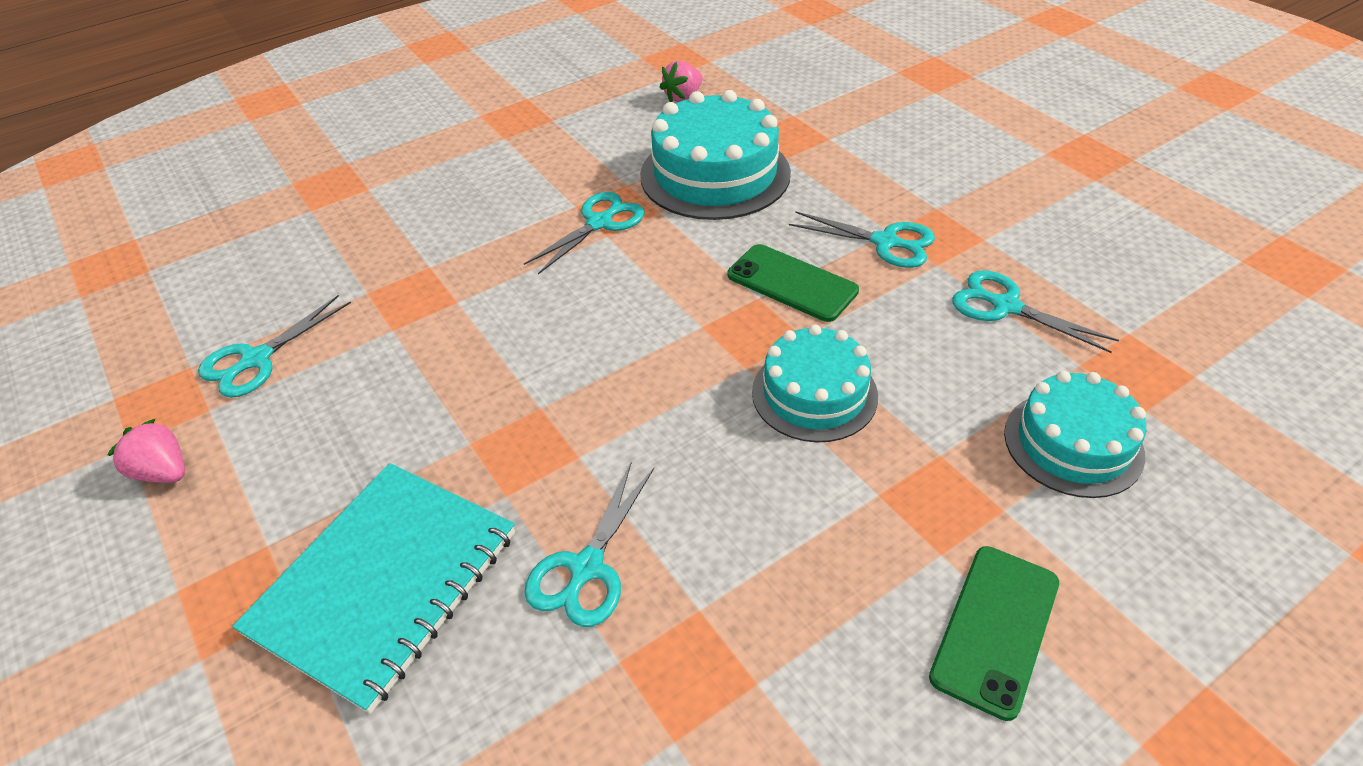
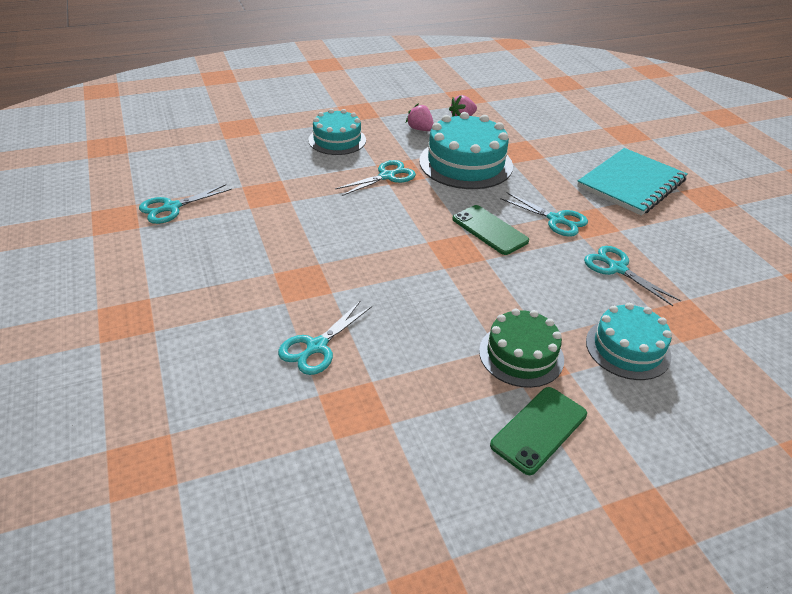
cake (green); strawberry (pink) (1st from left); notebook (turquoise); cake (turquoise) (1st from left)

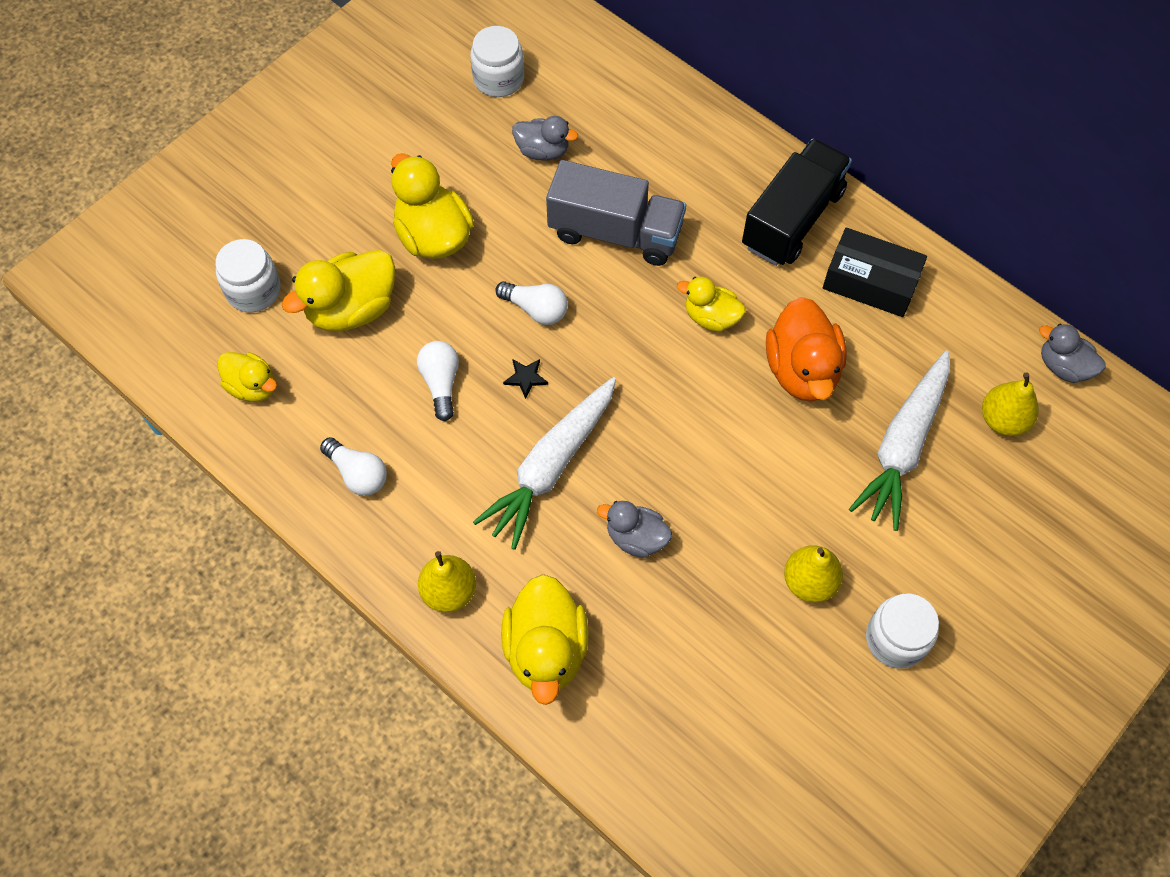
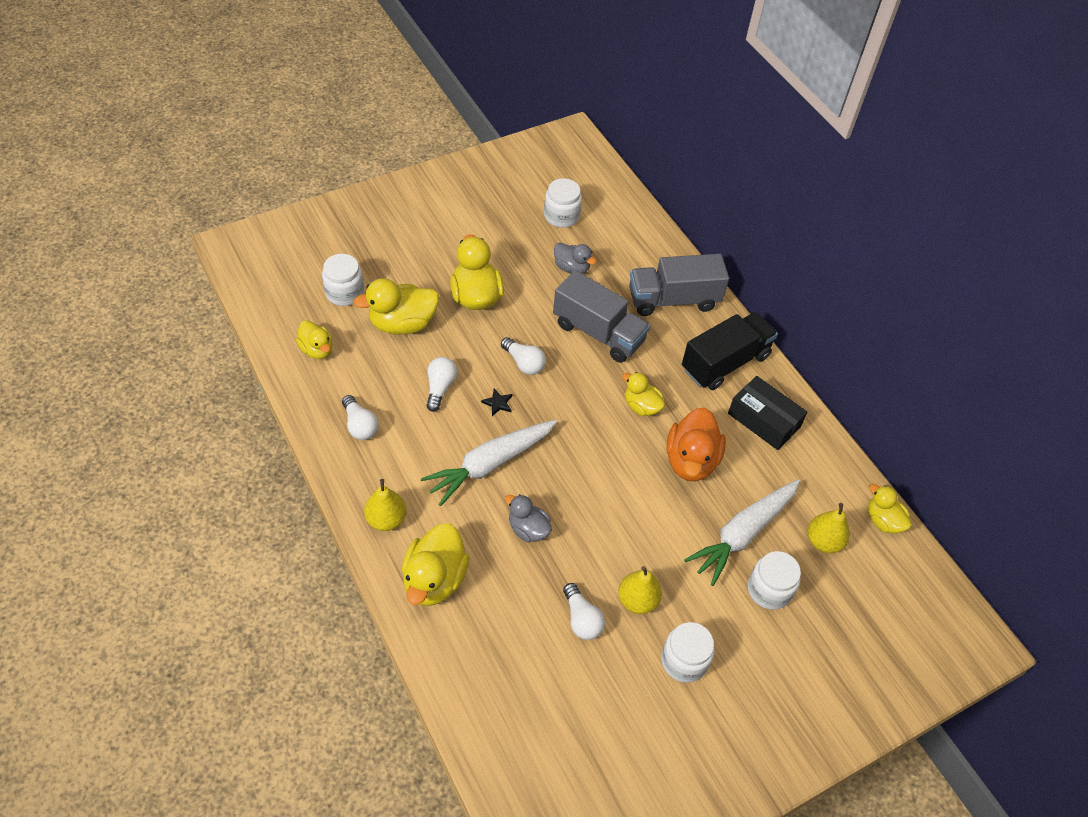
light bulb (white) (4th from left); truck (grey) (2nd from left); jar (white) (4th from left); duck (yellow) (6th from left)

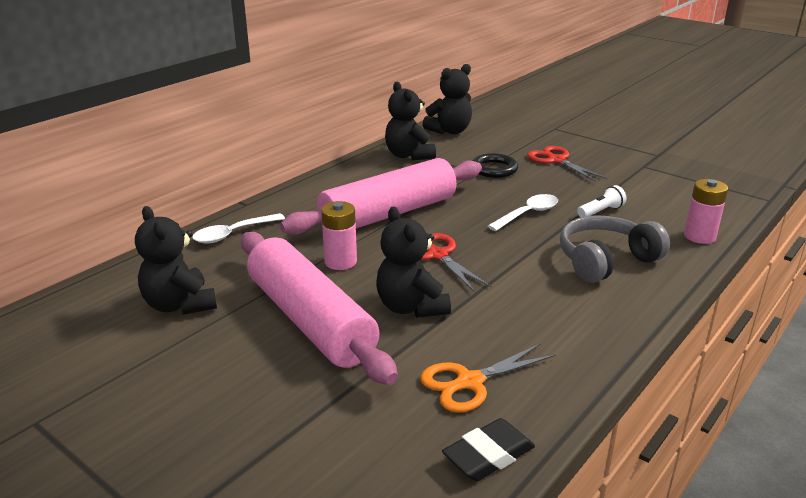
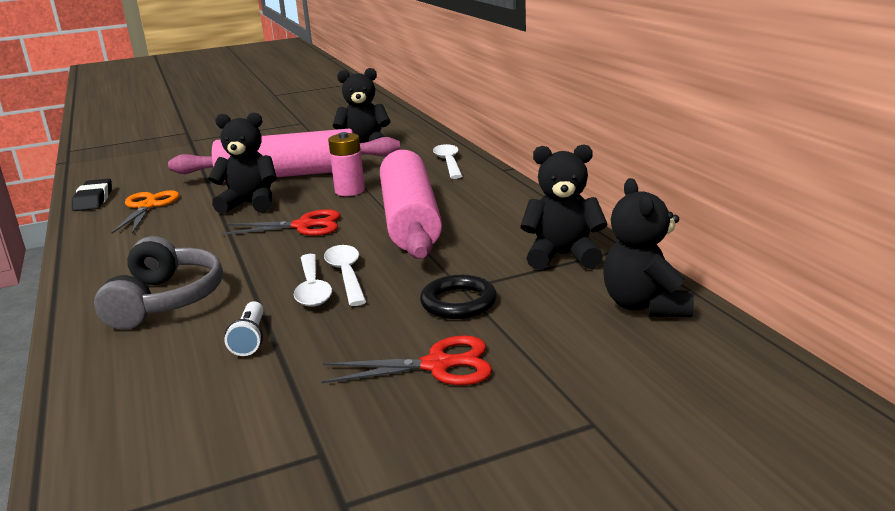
battery (pink) (2nd from left in the first image); spoon (white) (2nd from left)

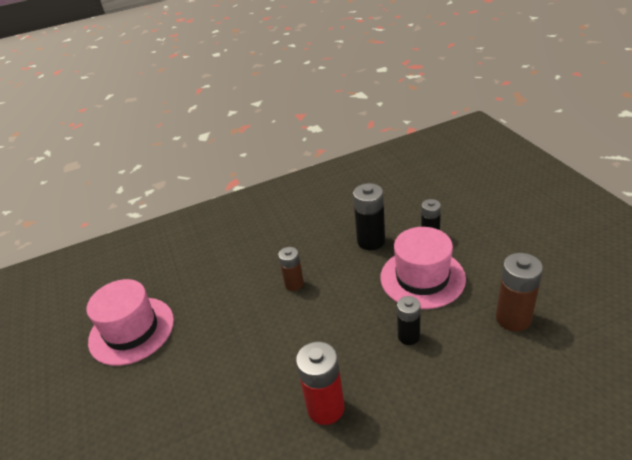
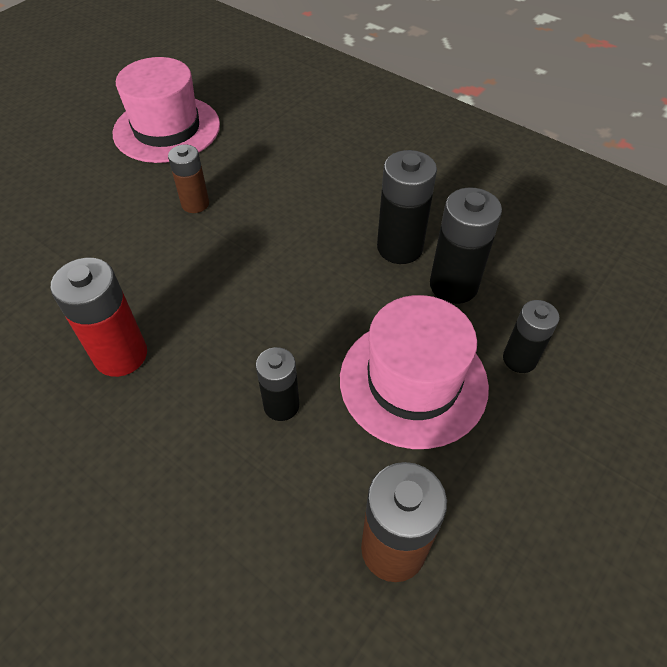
battery (black) (2nd from left); battery (brown) (1st from left)

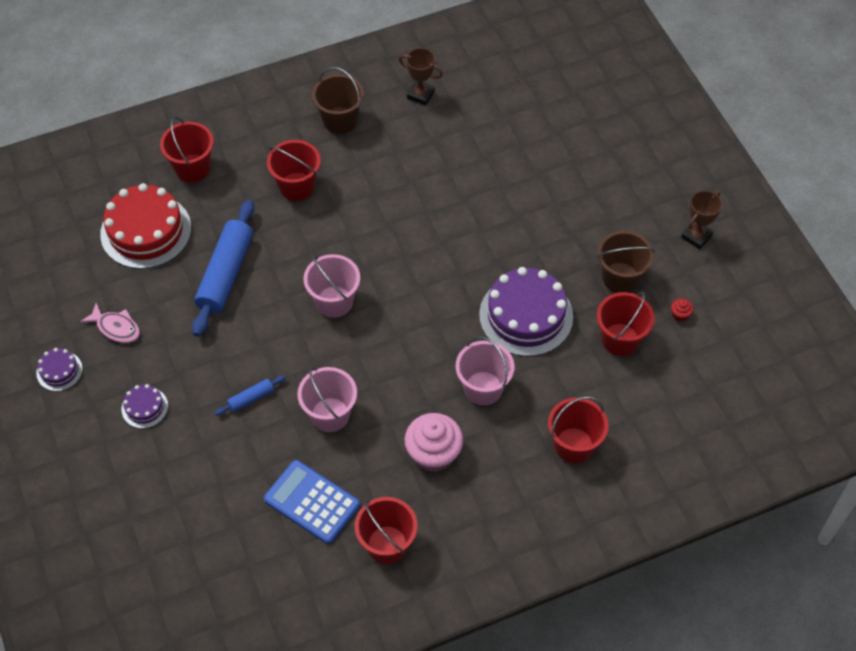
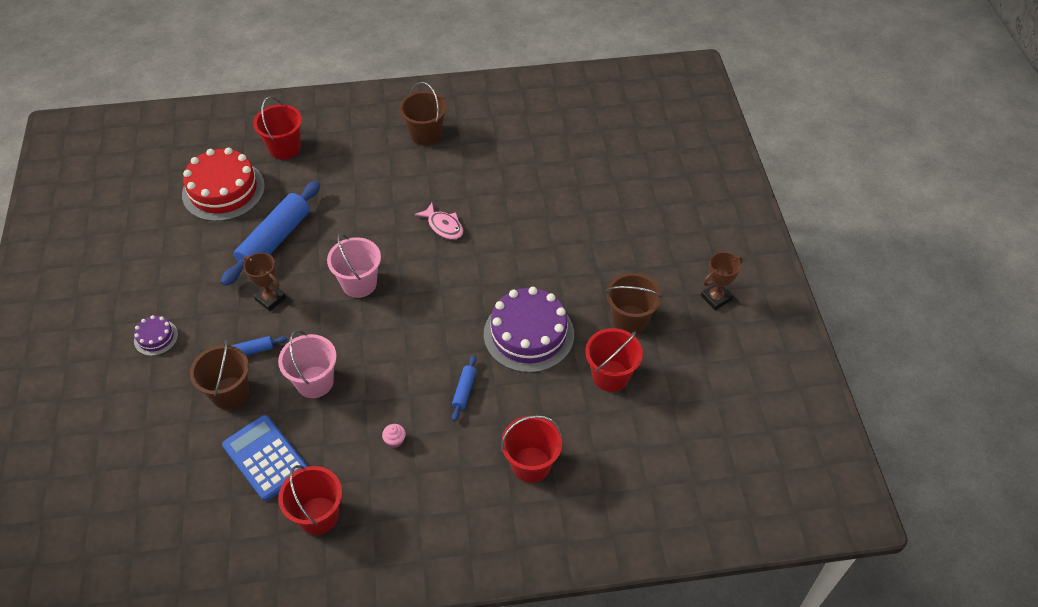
cake (purple) (1st from left in the first image); bucket (red) (2nd from left in the first image); cupcake (red); bucket (brown) (1st from left); fish (pink); trophy (brown) (1st from left); rolling pin (blue) (3rd from left); cupcake (pink)

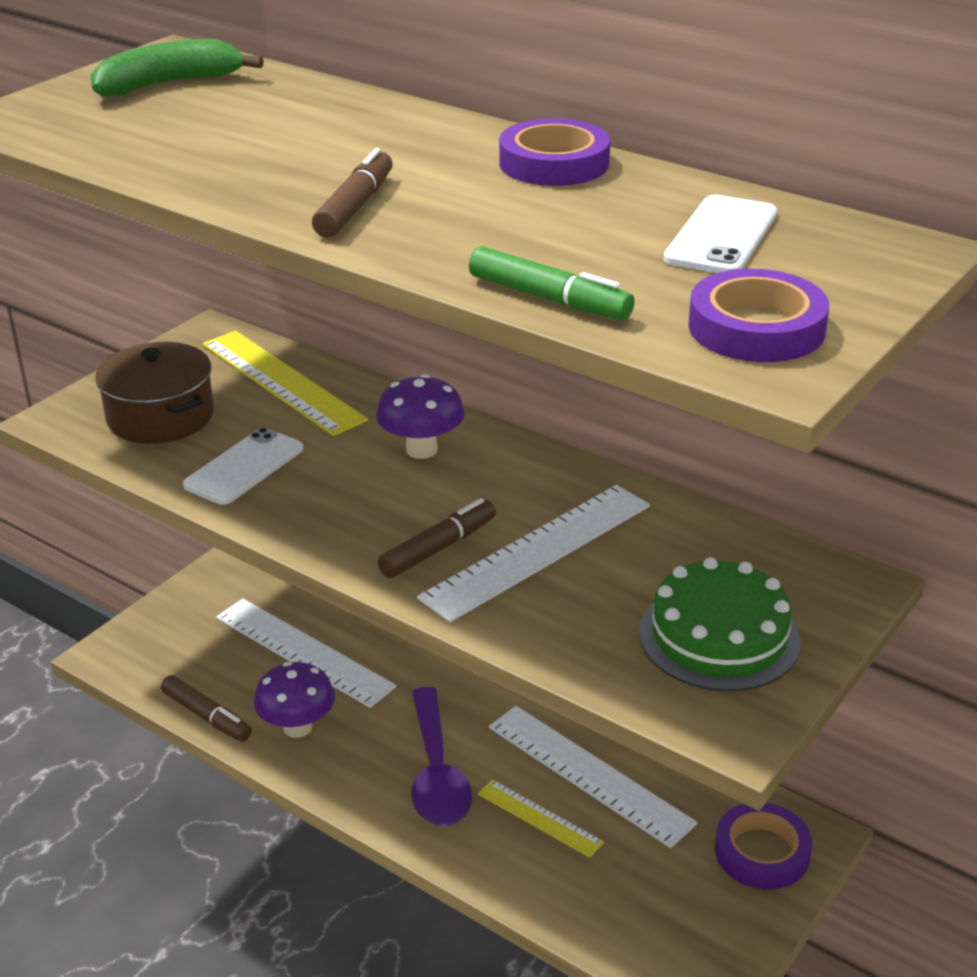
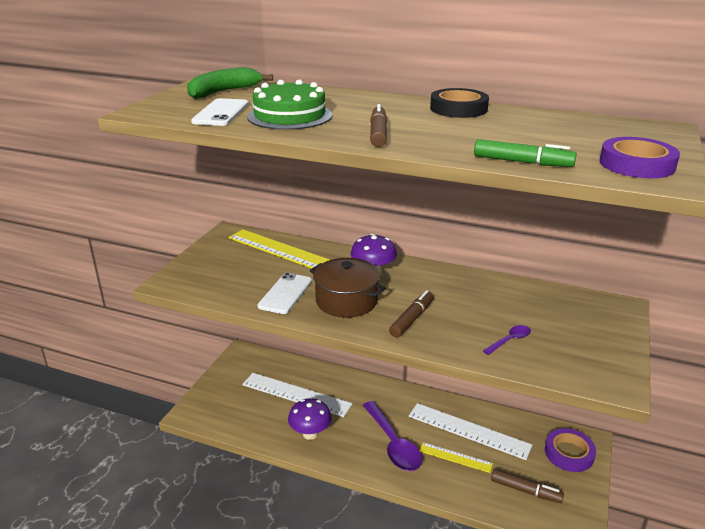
ruler (white) (2nd from left in the first image); spoon (purple) (2nd from left); pot (brown); marker (brown) (3rd from left); cake (green); phone (white) (1st from left); tape (black)

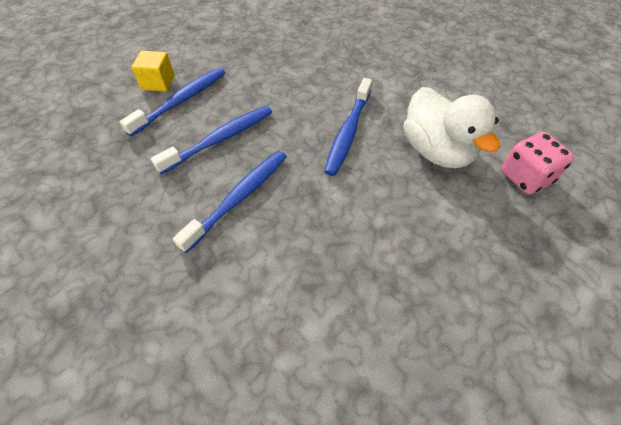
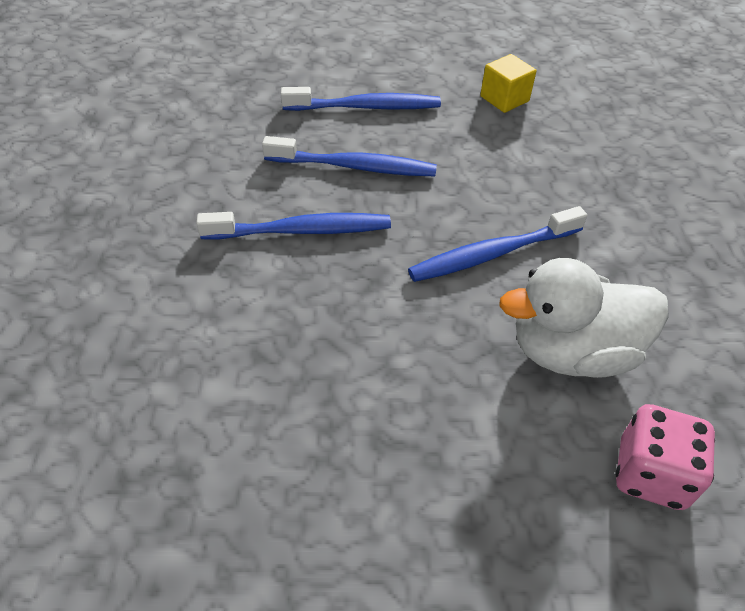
cube (yellow); duck (white)

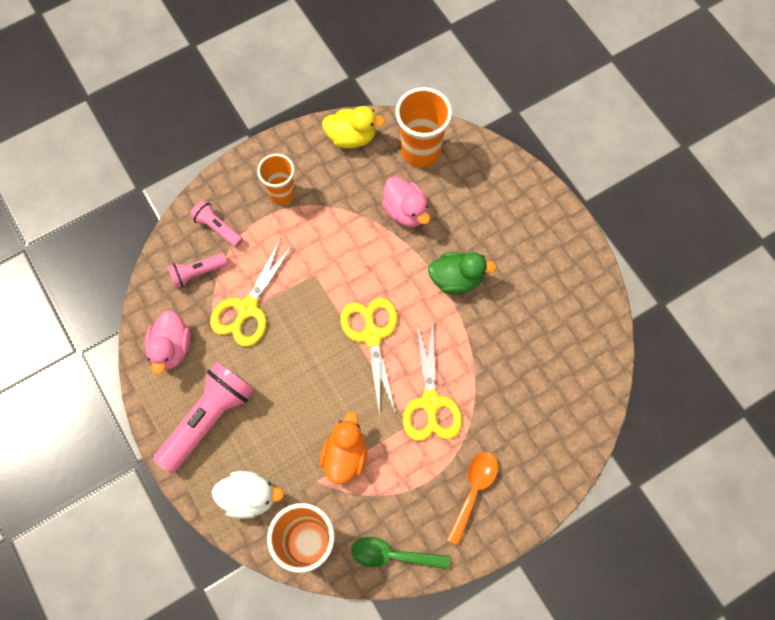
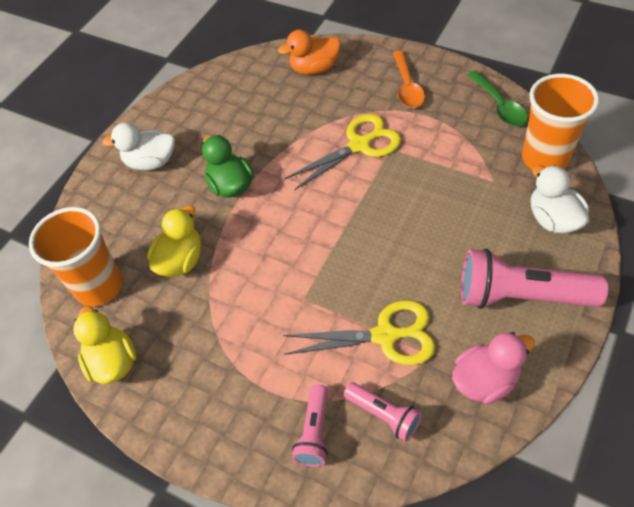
cup (orange) (1st from left in the first image); scissors (yellow) (2nd from left in the first image); duck (white) (1st from left); duck (orange); duck (yellow) (2nd from left); spoon (orange)

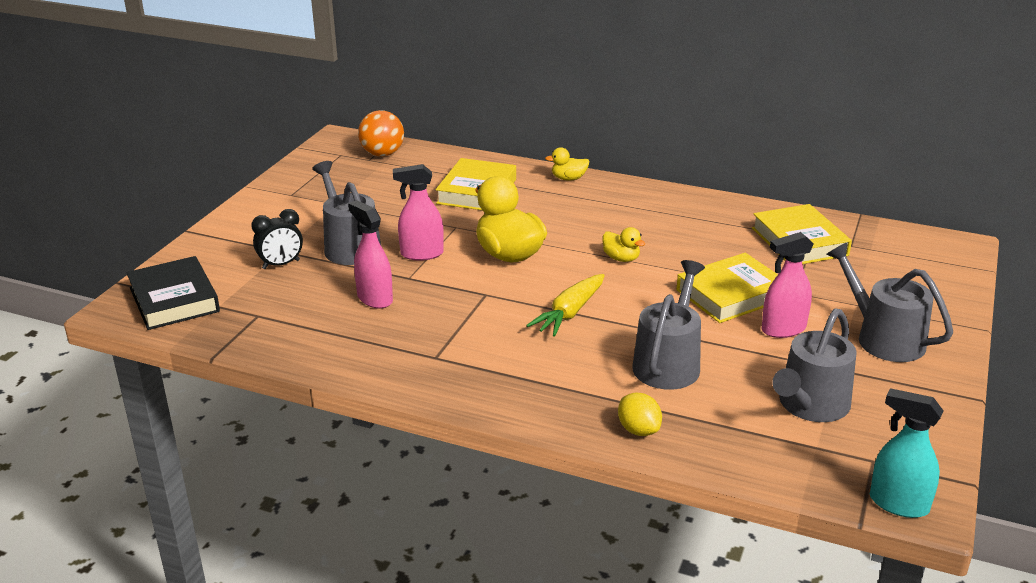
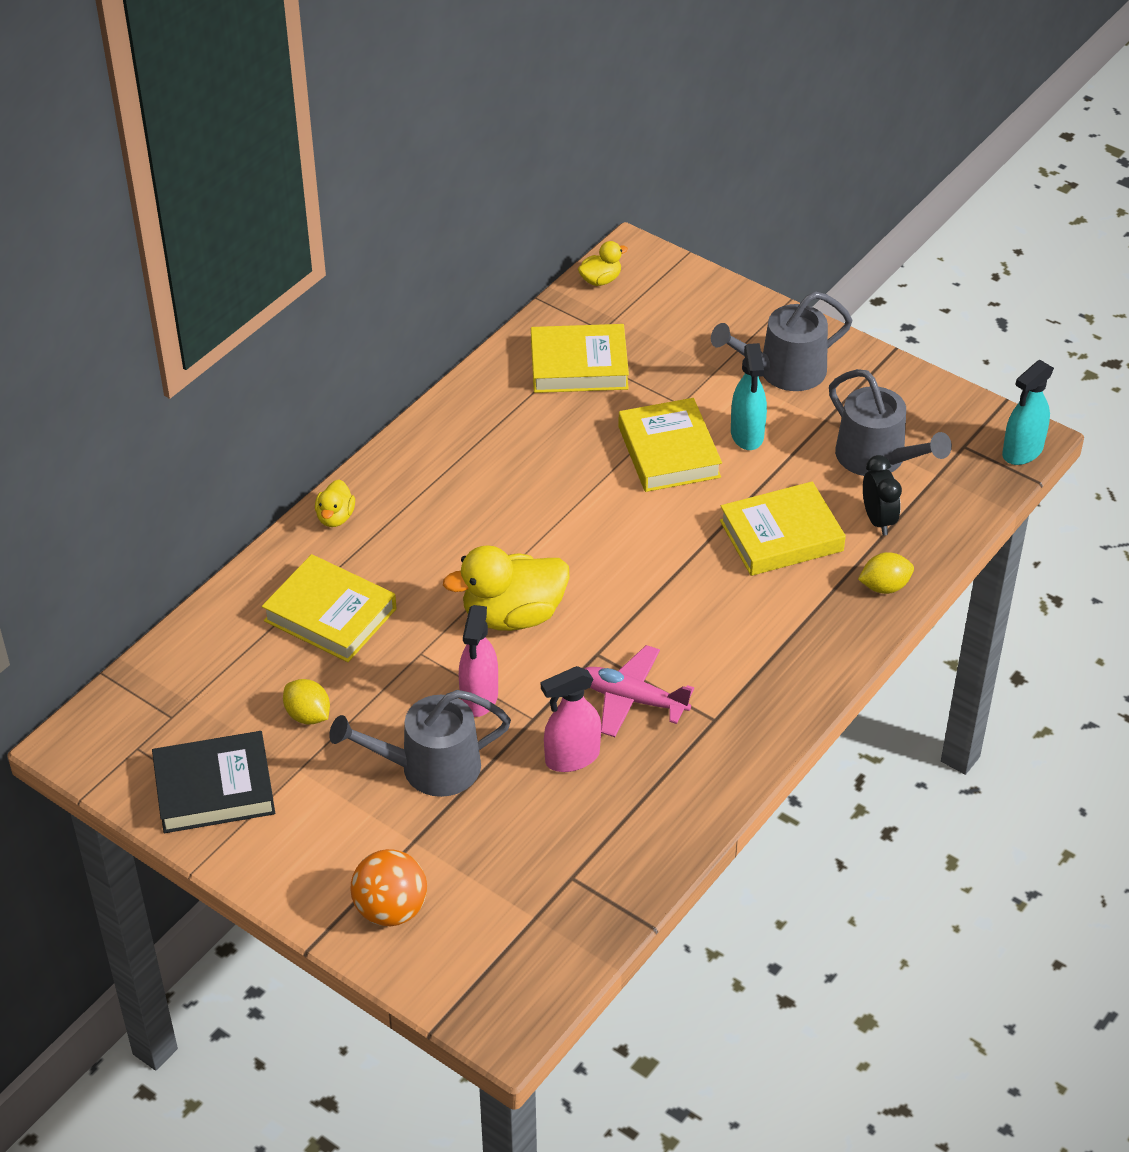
carrot (yellow); lemon (yellow) (1st from left); plane (pink); book (black); clock (black); ball (orange); duck (yellow) (3rd from left); book (yellow) (4th from left); spray bottle (turquoise) (1st from left)

